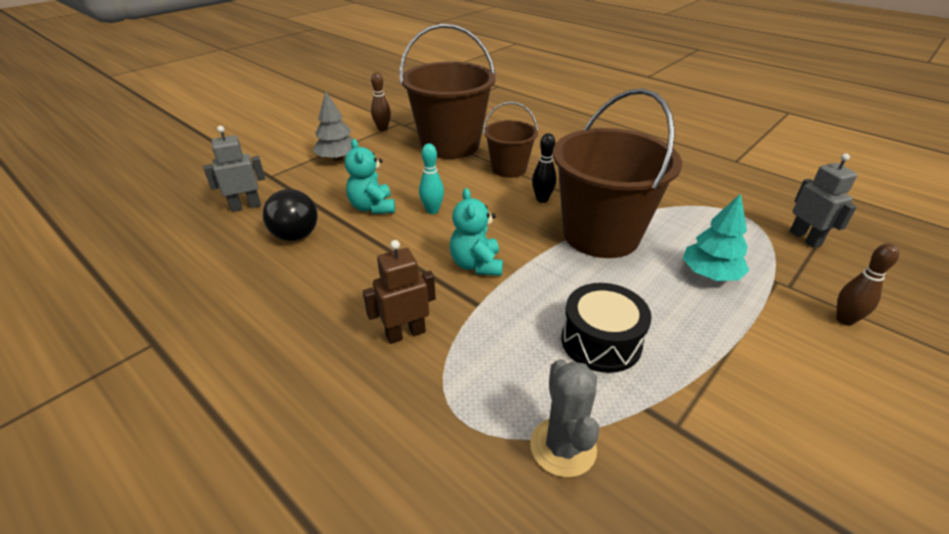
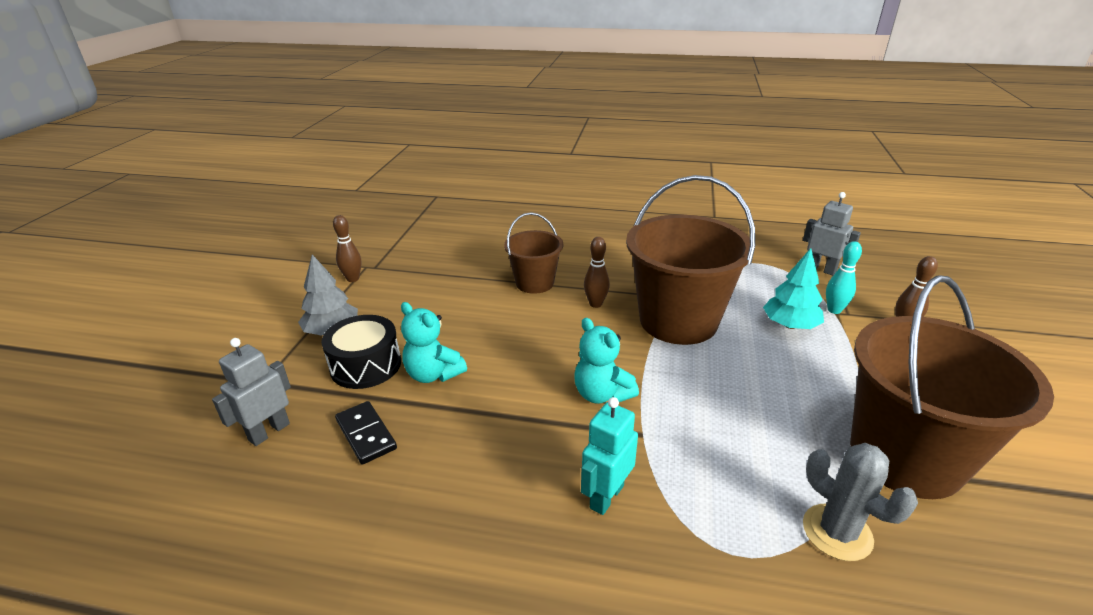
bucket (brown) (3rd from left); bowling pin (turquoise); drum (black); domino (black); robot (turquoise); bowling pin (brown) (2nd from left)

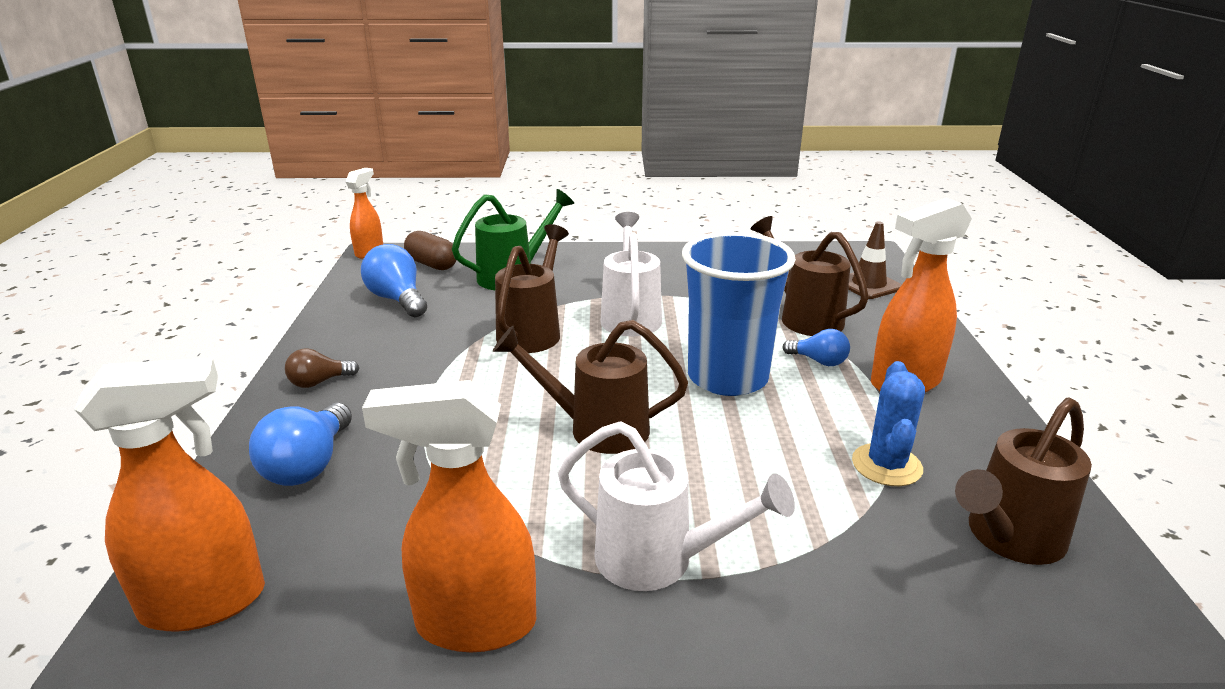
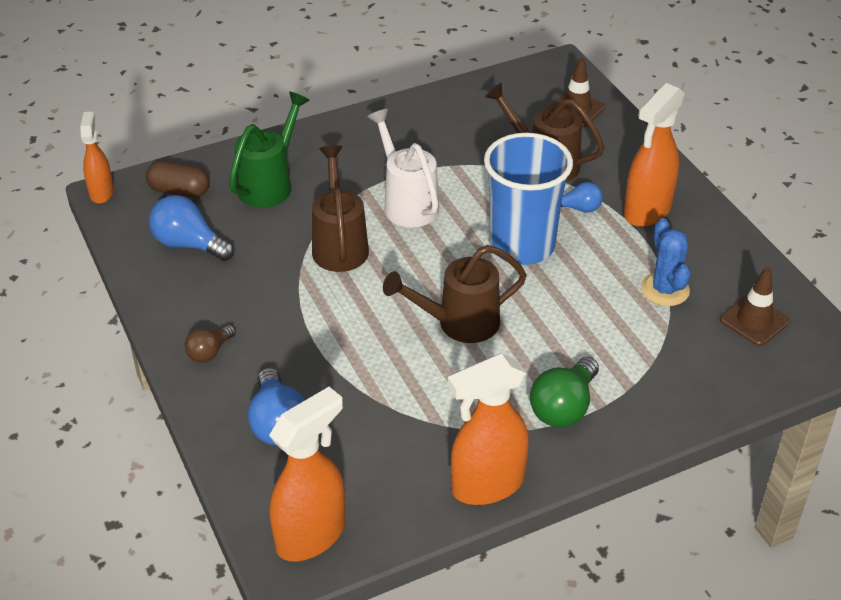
light bulb (green); traffic cone (brown) (2nd from left)

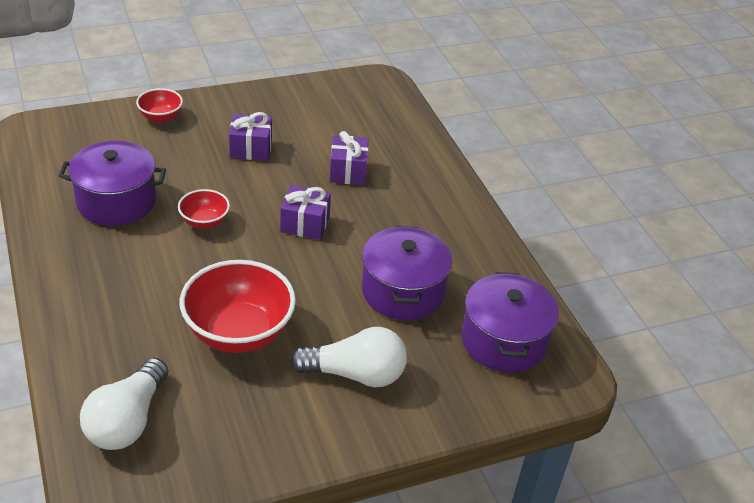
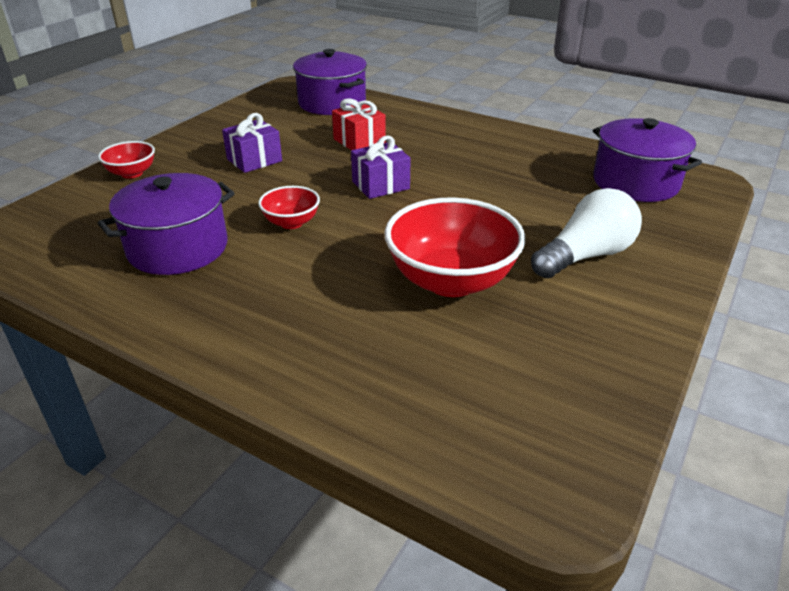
light bulb (white) (1st from left in the first image); pot (purple) (2nd from left); gift (red)

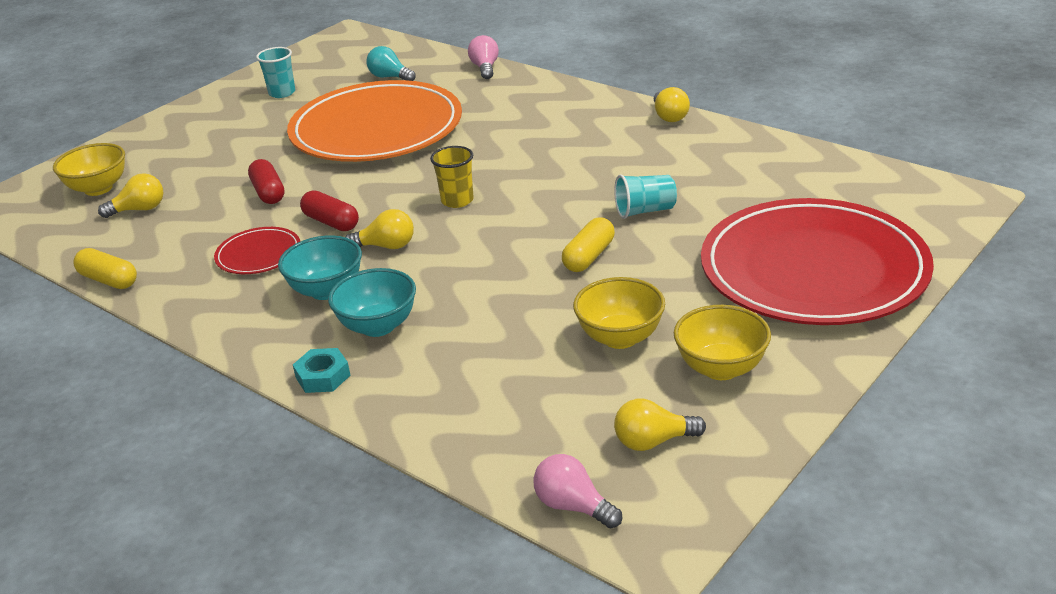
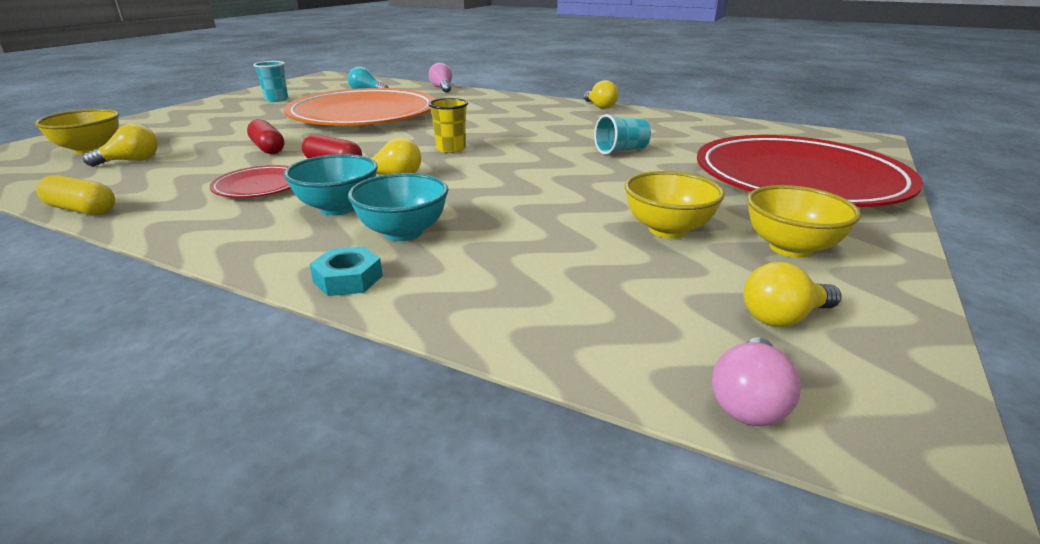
capsule (yellow) (2nd from left in the first image); light bulb (pink) (2nd from left)

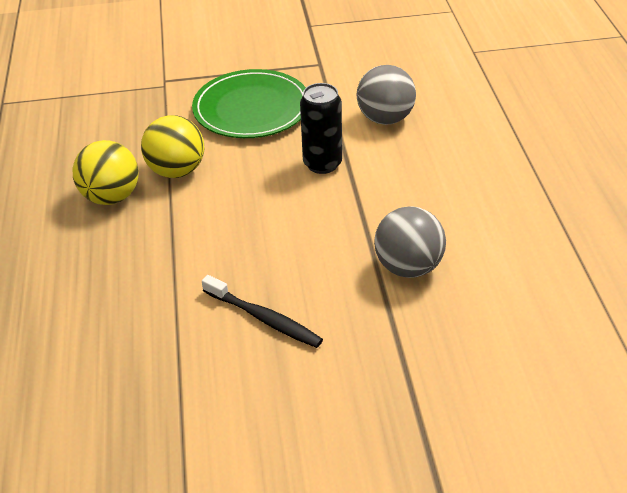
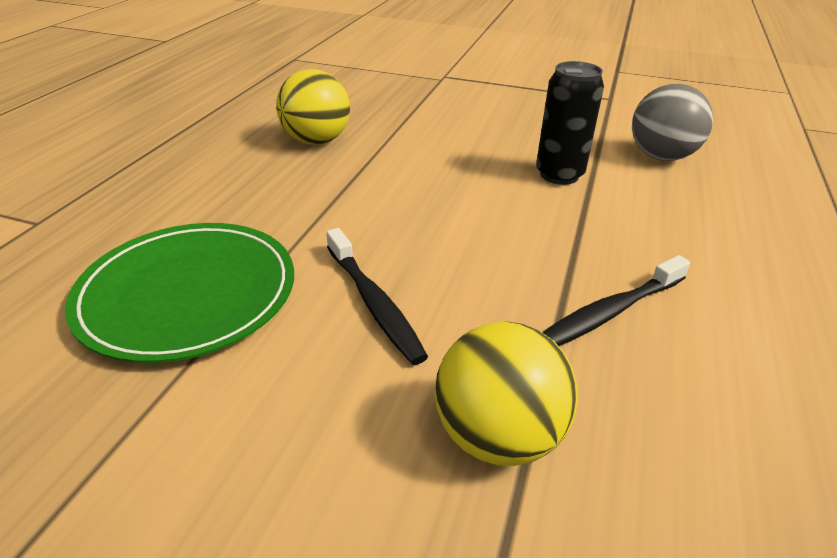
ball (yellow) (2nd from left); plate (green); toothbrush (black) (2nd from left)

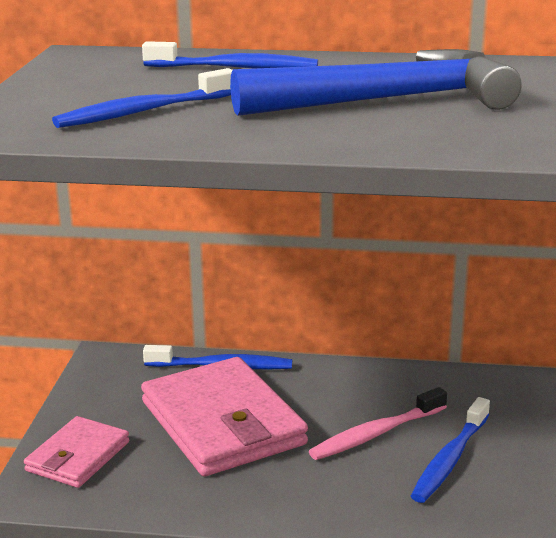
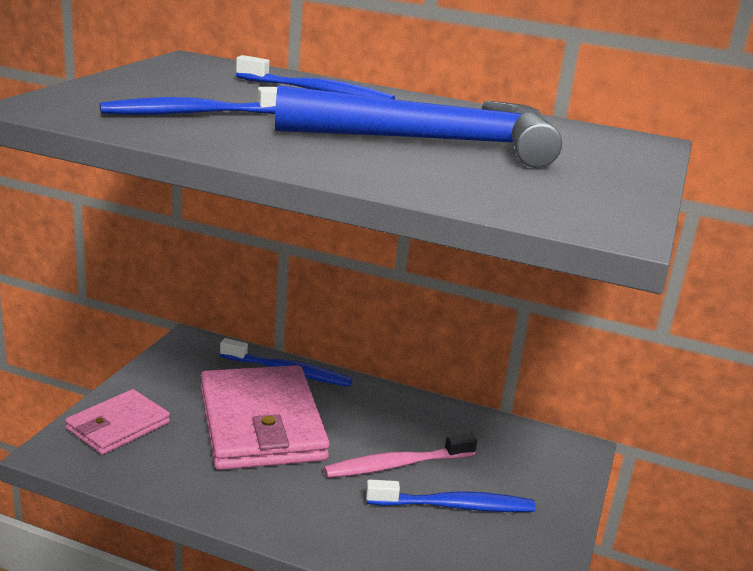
toothbrush (blue) (4th from left)

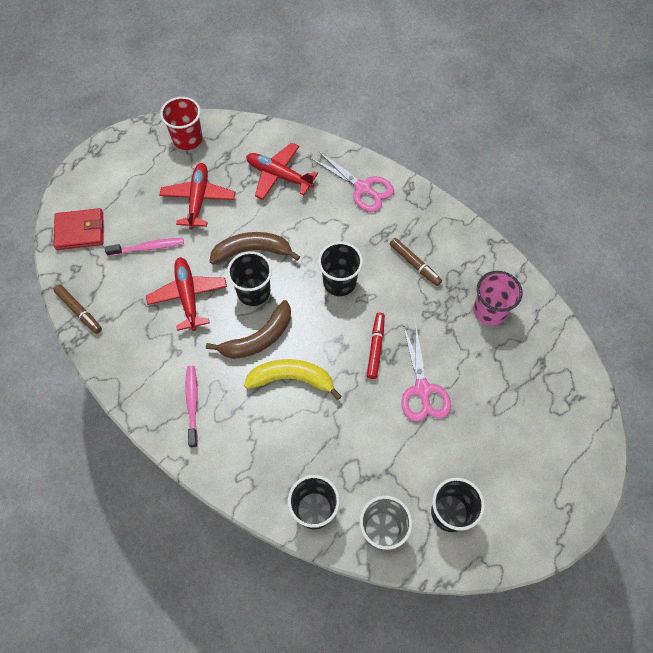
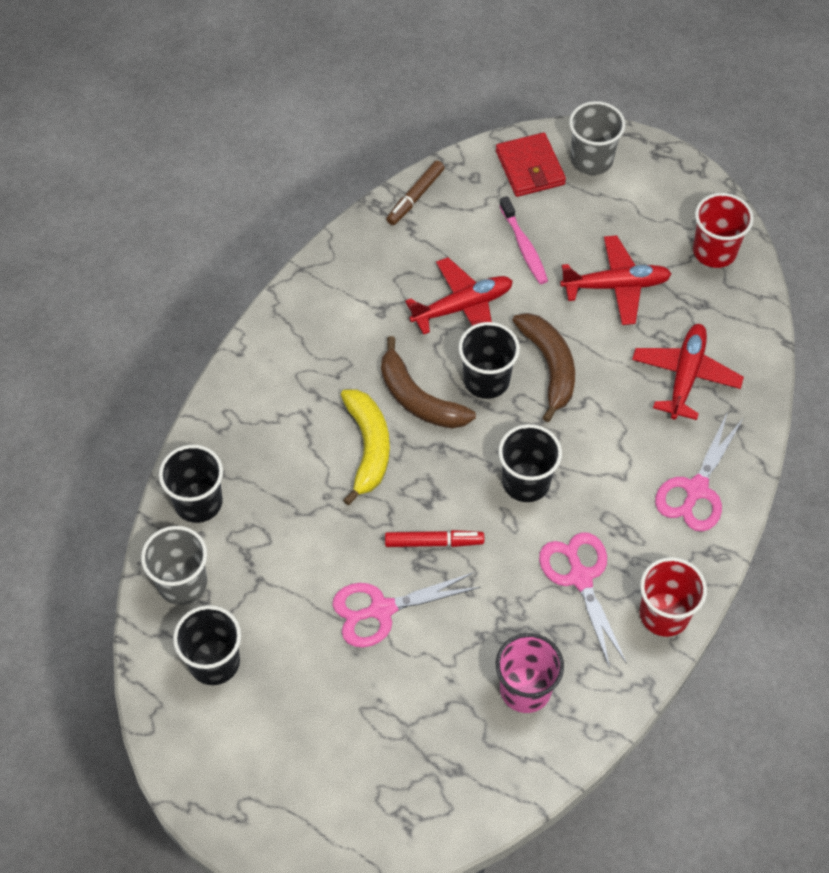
toothbrush (pink) (2nd from left in the first image); cup (grey) (2nd from left); cup (red) (1st from left); scissors (pink) (2nd from left)

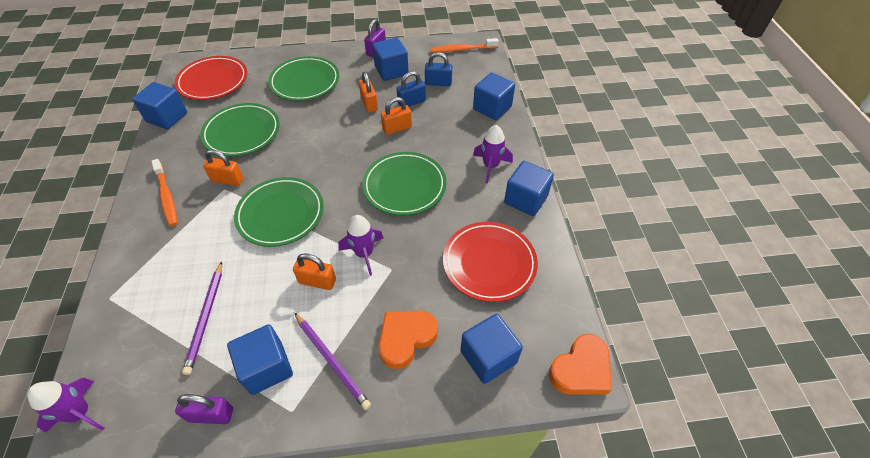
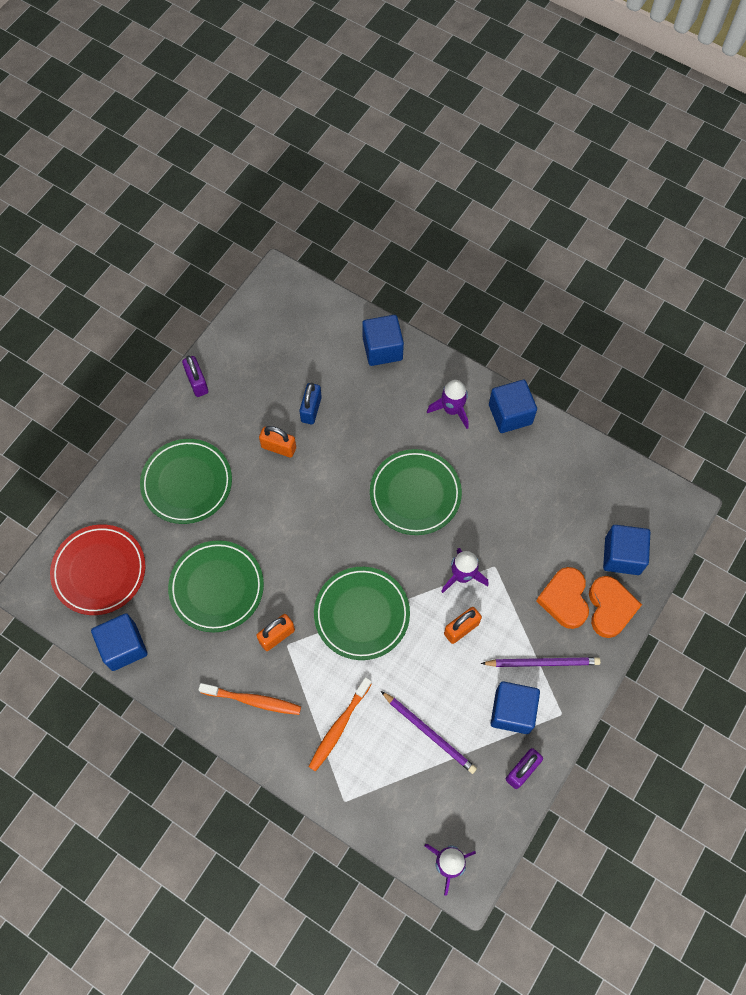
cube (blue) (3rd from left in the first image); padlock (orange) (4th from left in the first image); padlock (blue) (2nd from left in the first image); plate (red) (2nd from left in the first image); toothbrush (orange) (2nd from left); heart (orange) (2nd from left)

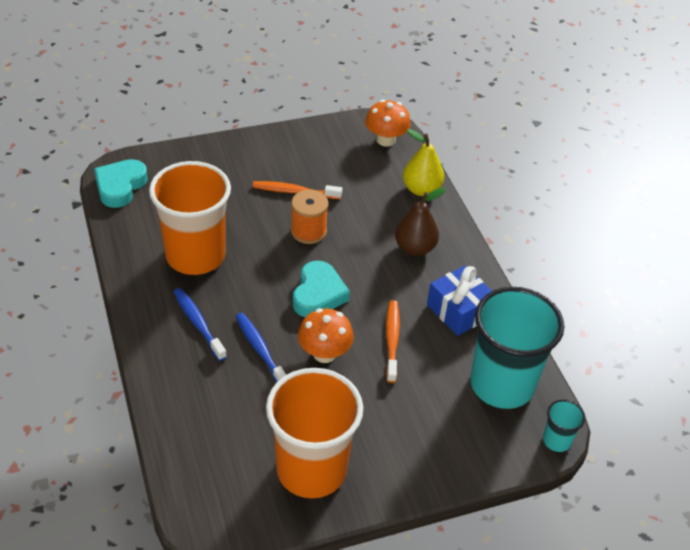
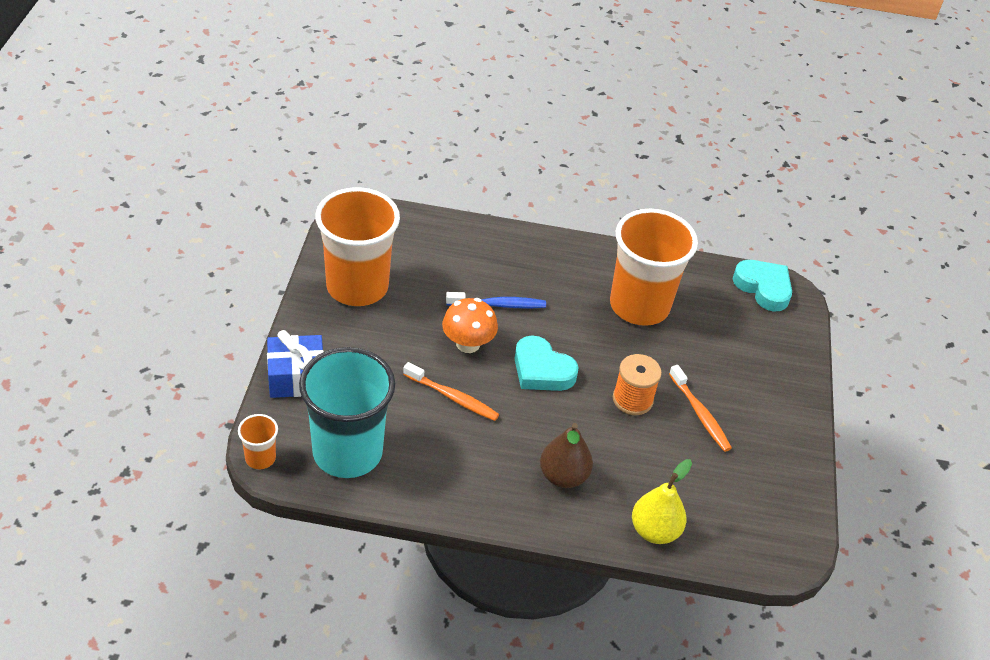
toothbrush (blue) (1st from left in the first image); mushroom (orange) (2nd from left in the first image); gift (blue); cup (orange) (1st from left); toothbrush (orange) (2nd from left)

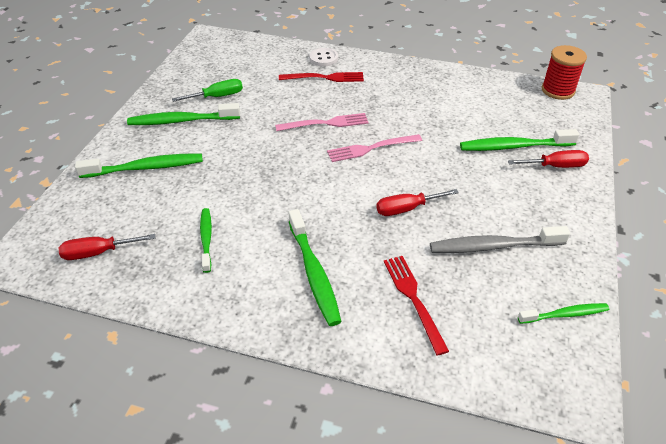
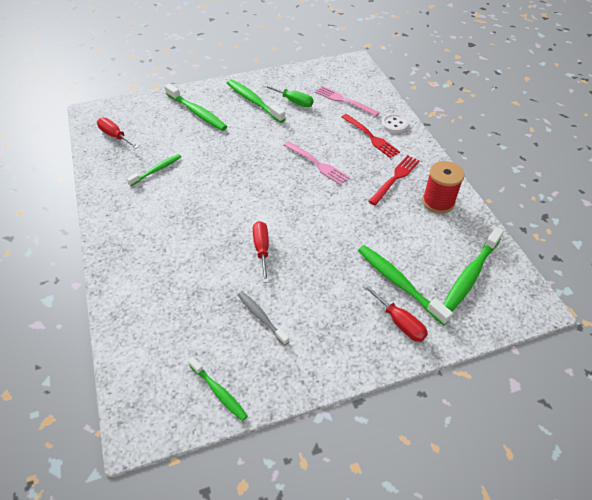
toothbrush (green) (6th from left); fork (pink) (2nd from left); fork (red) (2nd from left); spool (red); screwdriver (red) (2nd from left); toothbrush (grey)

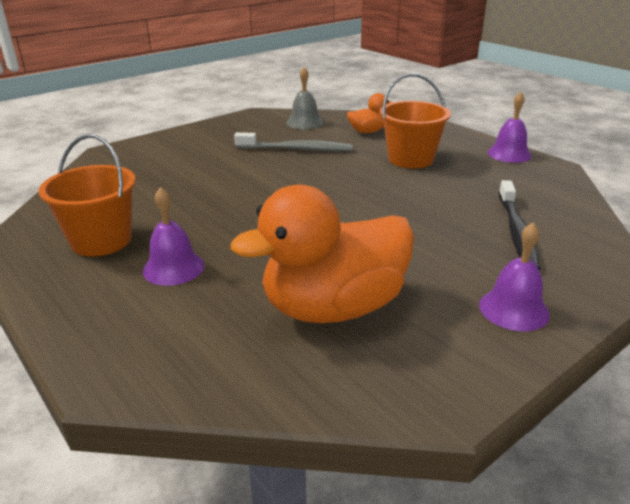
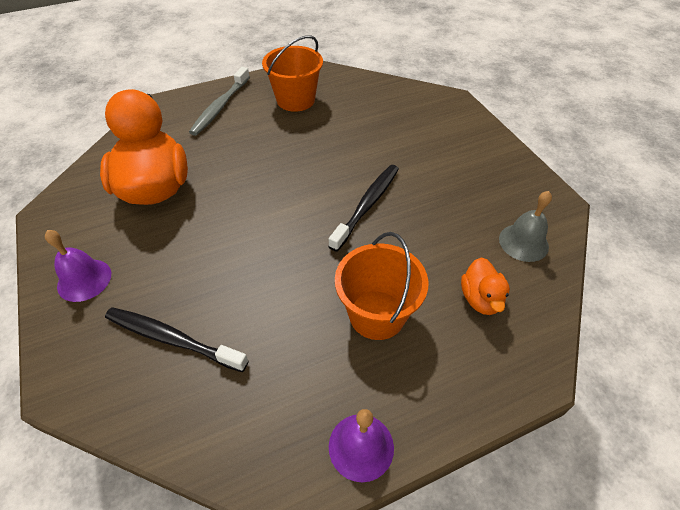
bell (purple) (1st from left in the first image); toothbrush (black) (2nd from left); toothbrush (grey)

